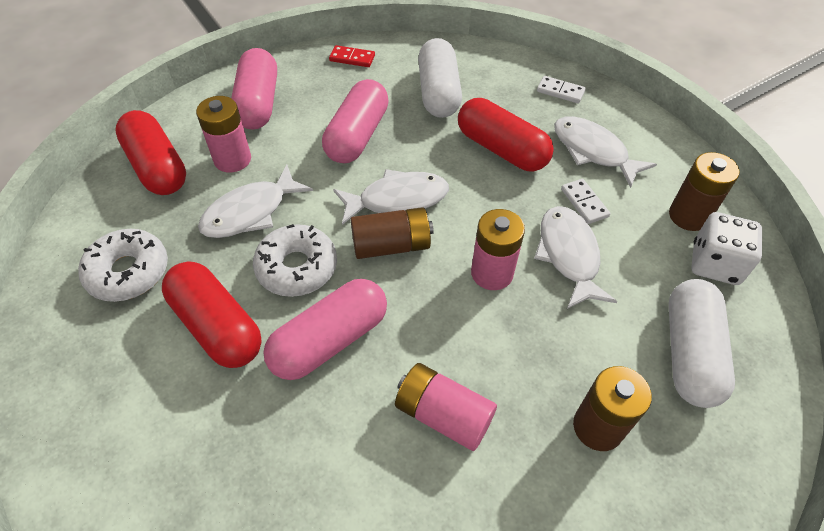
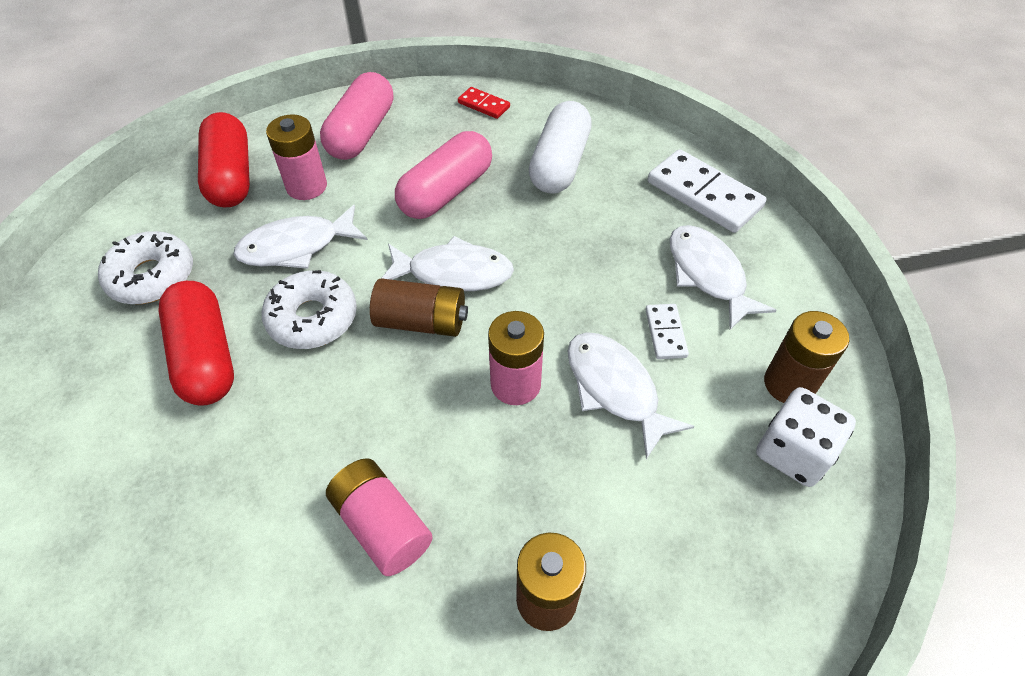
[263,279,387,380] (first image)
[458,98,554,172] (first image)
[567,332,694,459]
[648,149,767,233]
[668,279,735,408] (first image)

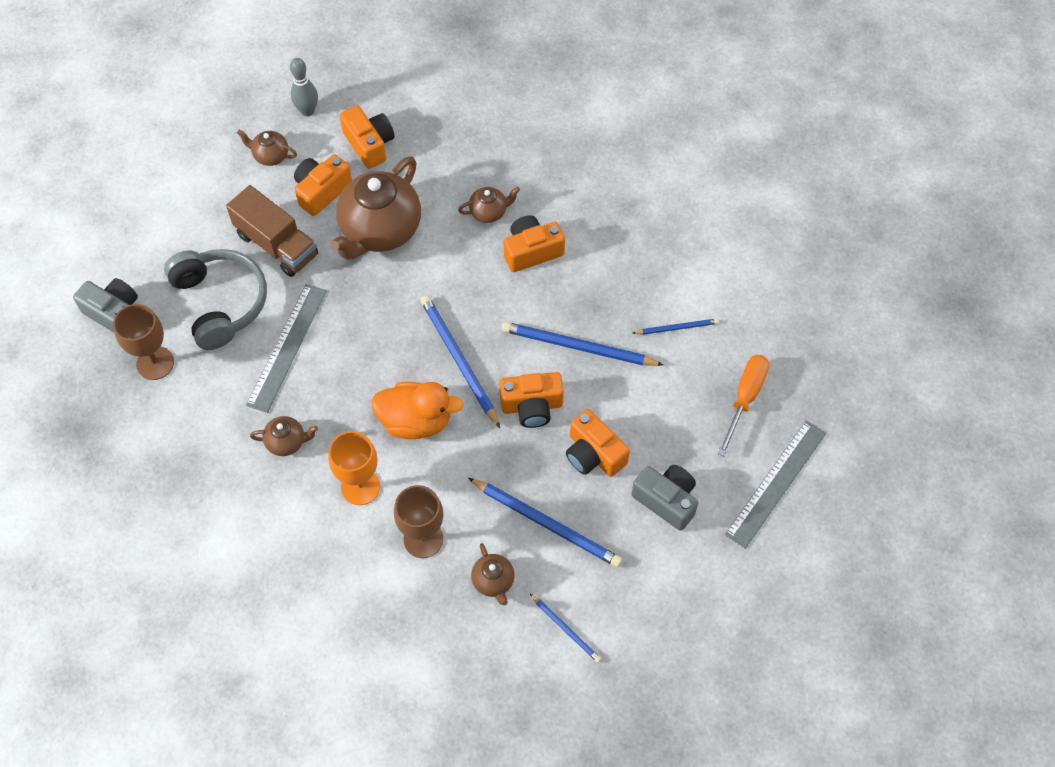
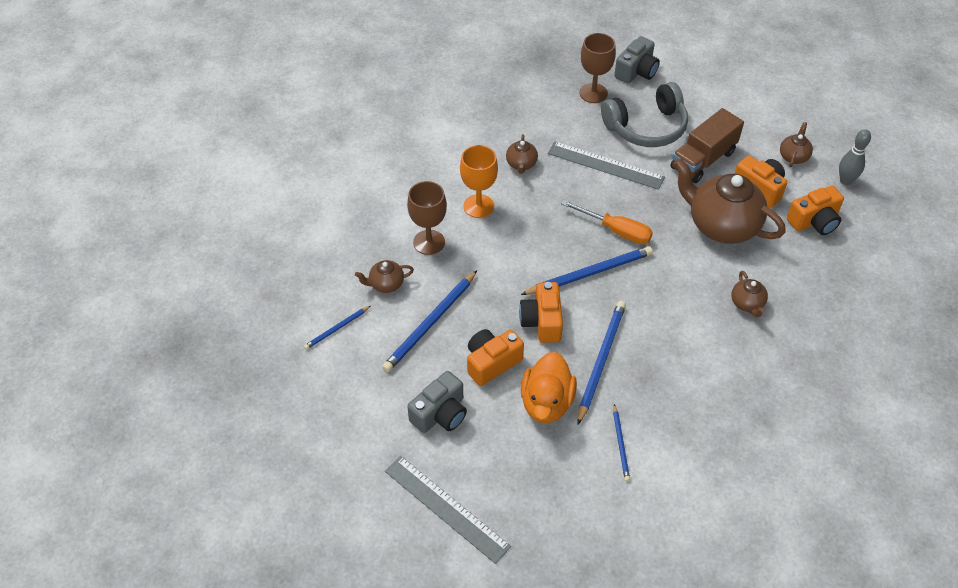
[521,352,577,423]
[504,215,565,272] (first image)
[561,200,653,244]

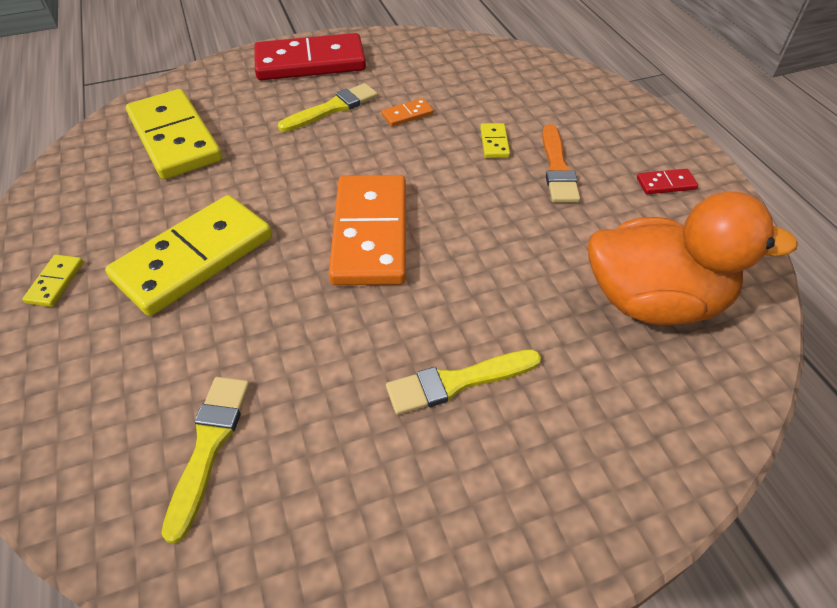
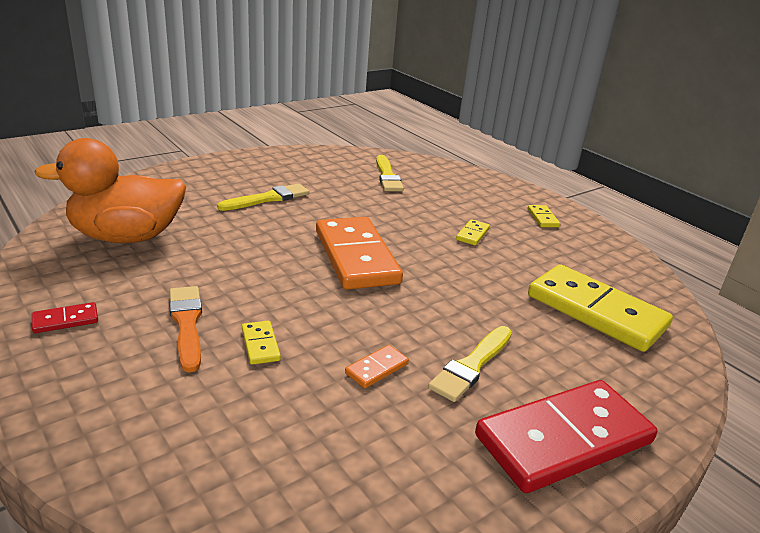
[456,219,490,245]

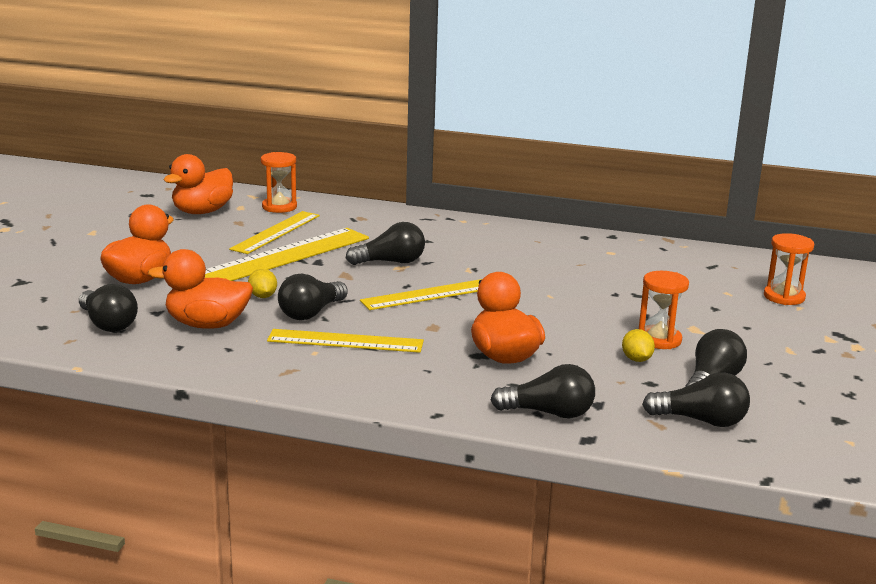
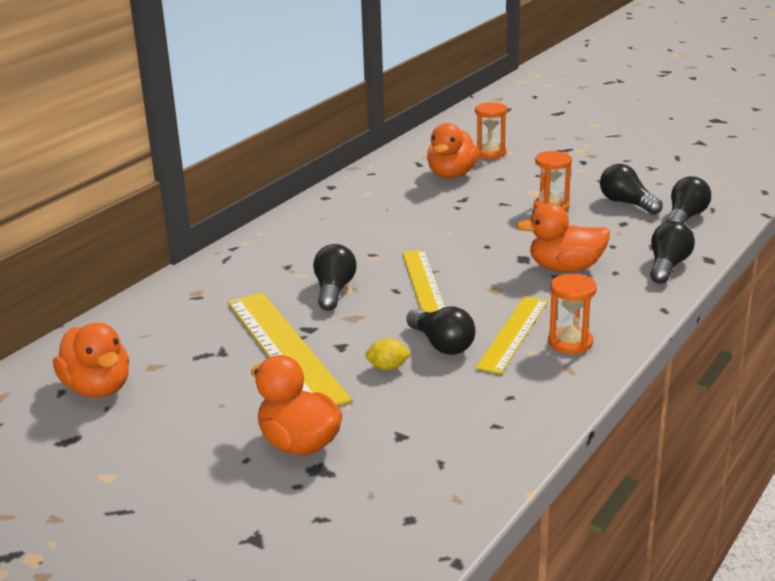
[79,284,138,332] (first image)
[427,123,479,179]
[229,211,320,254] (first image)
[548,274,597,354]
[622,329,655,362] (first image)

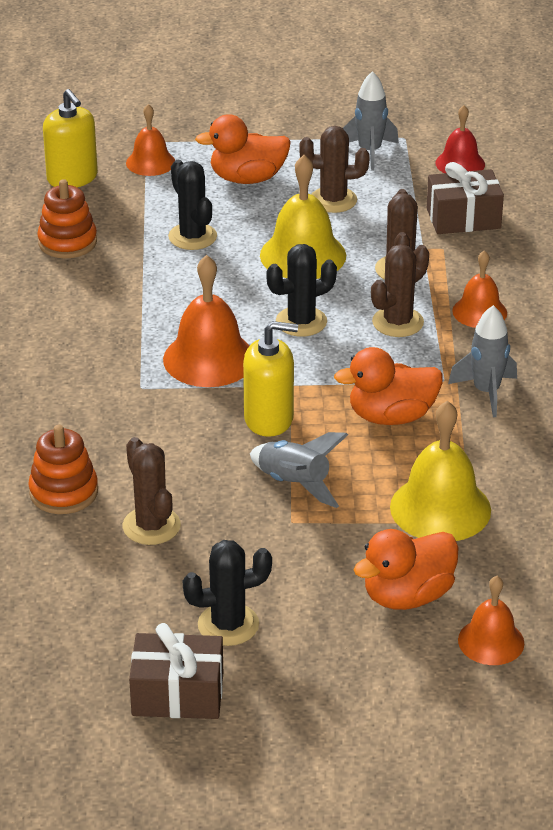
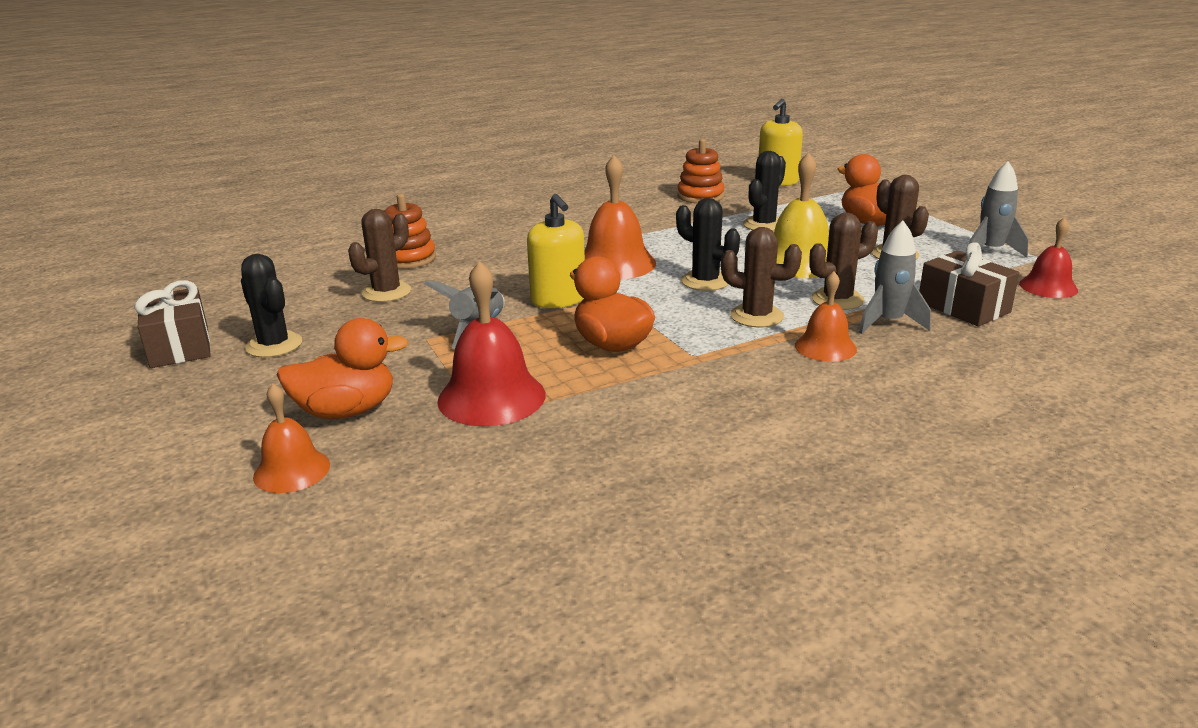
[126,104,175,176] (first image)
[276,318,409,419]
[437,261,546,426]
[859,221,931,334]

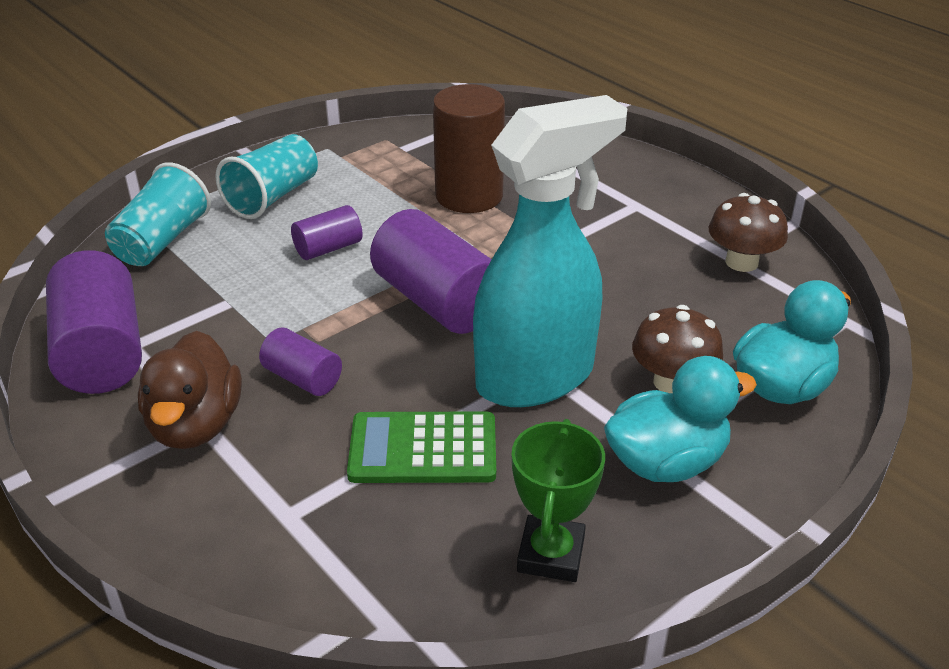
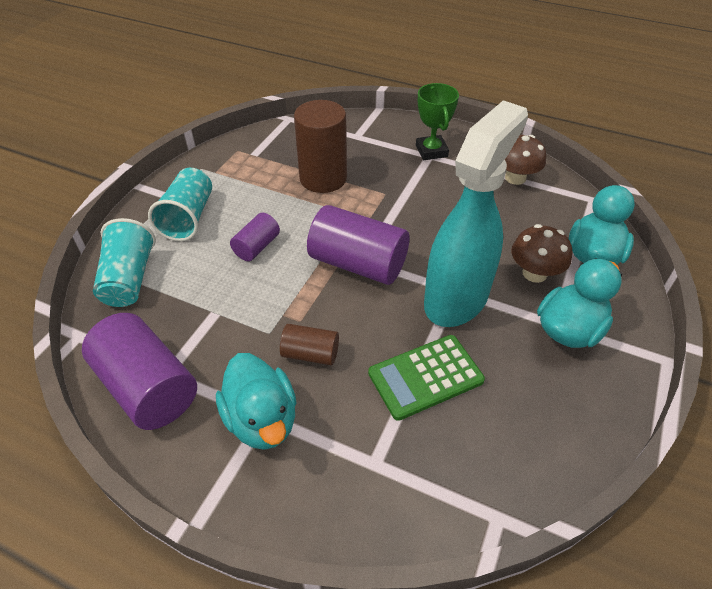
[216,353,296,450]
[280,324,339,365]
[416,83,459,160]

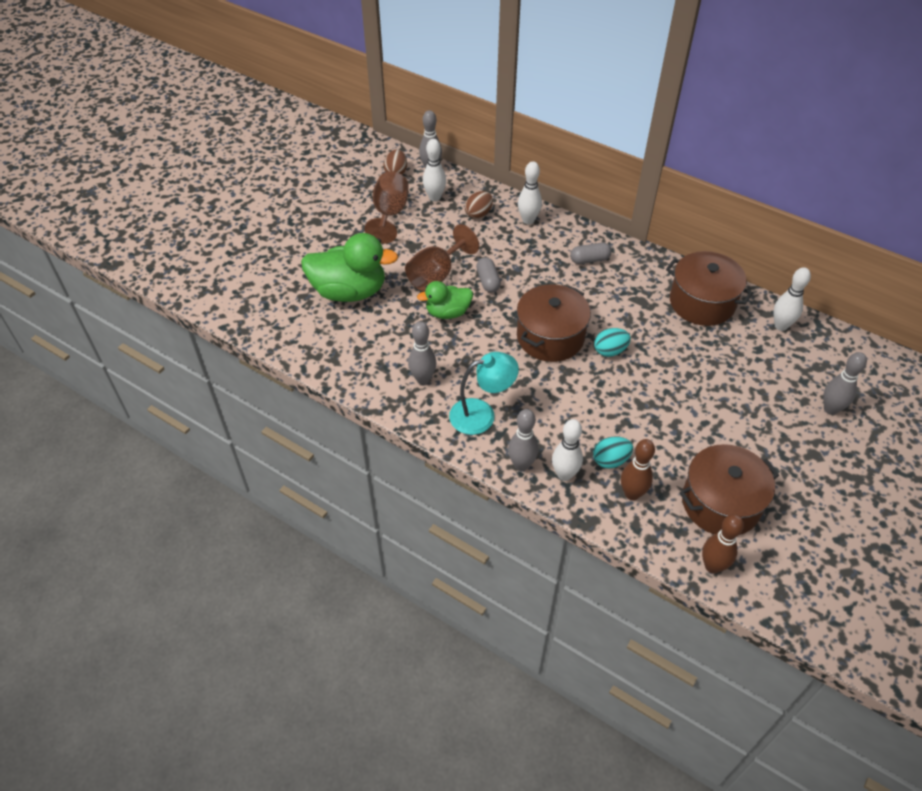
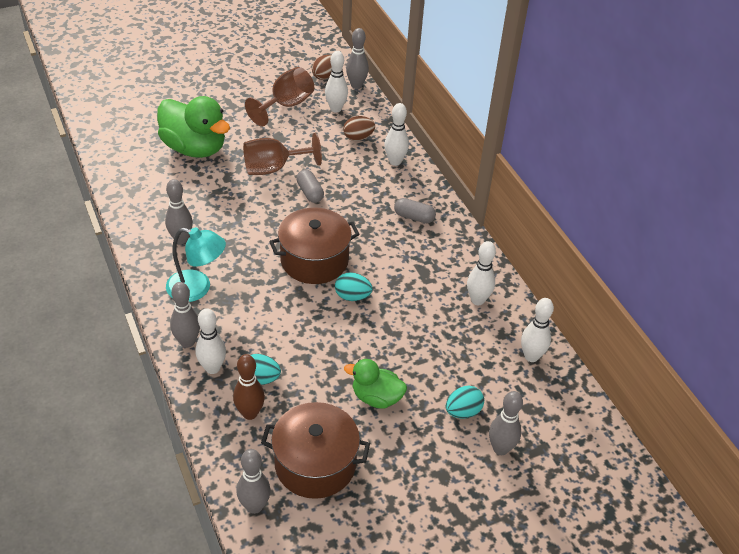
[344,359,407,409]
[296,169,324,203]
[467,241,496,305]
[237,449,271,514]
[446,386,484,419]

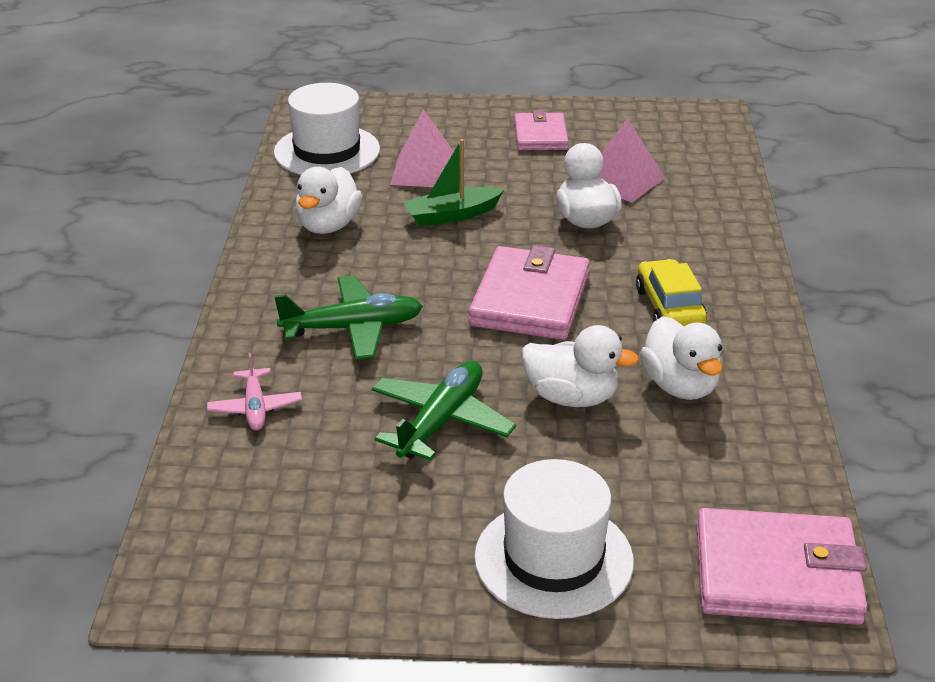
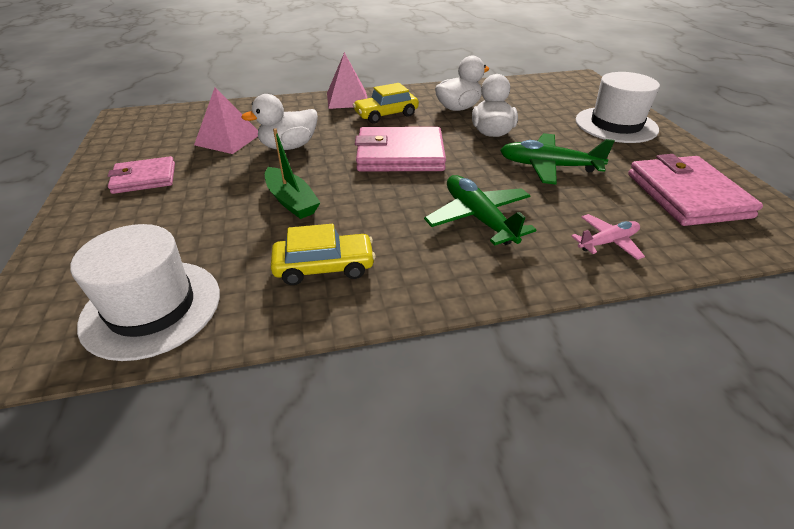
[271,224,376,285]
[327,52,367,109]
[628,154,763,226]

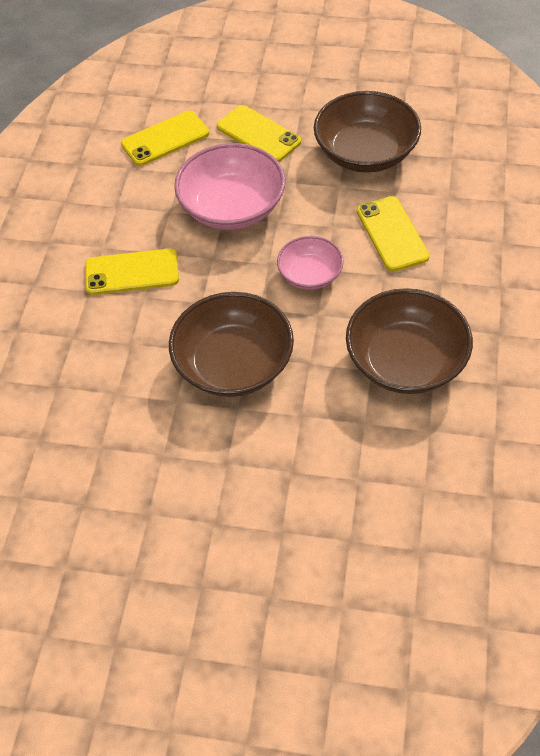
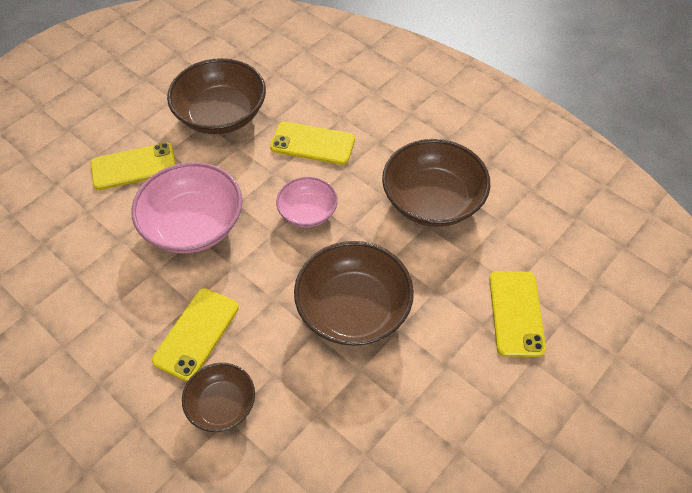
[489,271,546,357]
[182,363,255,432]

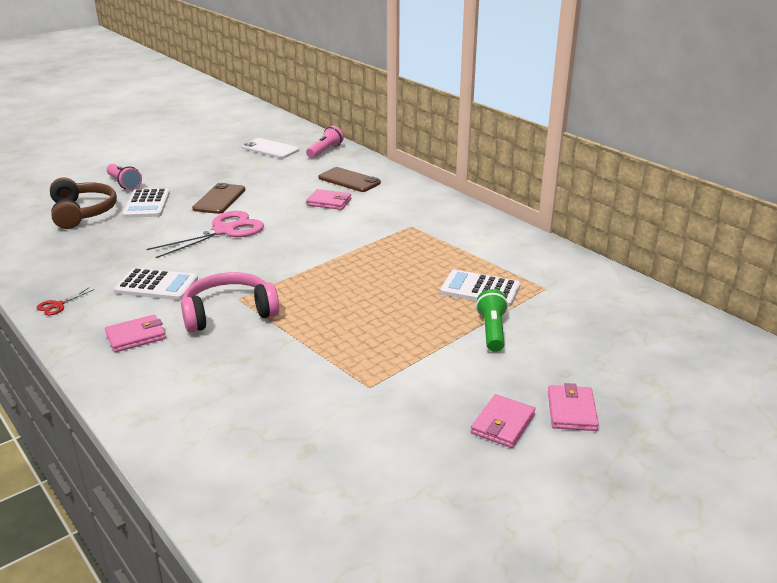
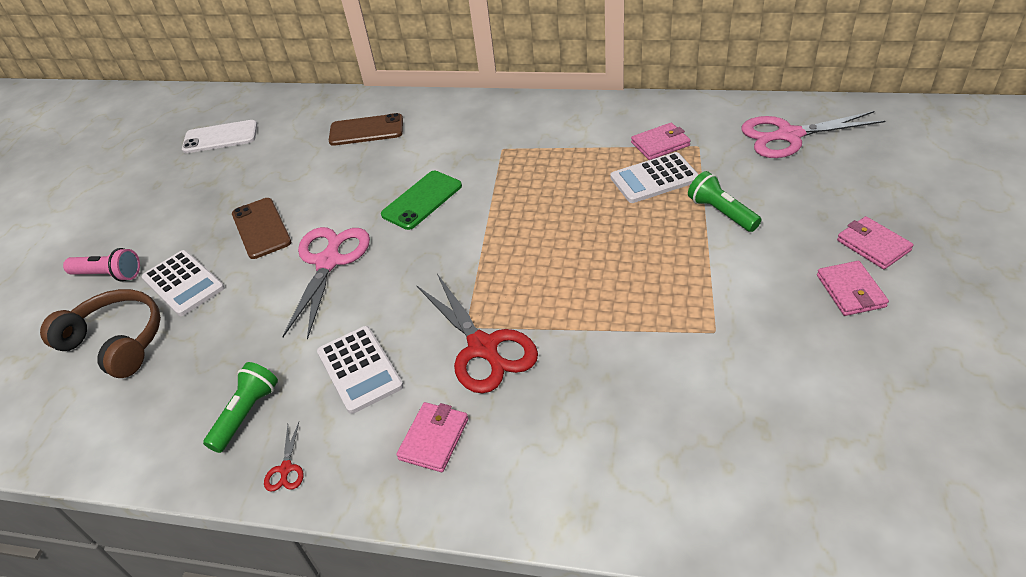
[317,326,403,414]
[416,274,538,393]
[306,126,344,158] (first image)
[631,123,691,160]
[203,362,278,453]
[381,171,462,230]
[741,111,885,158]

